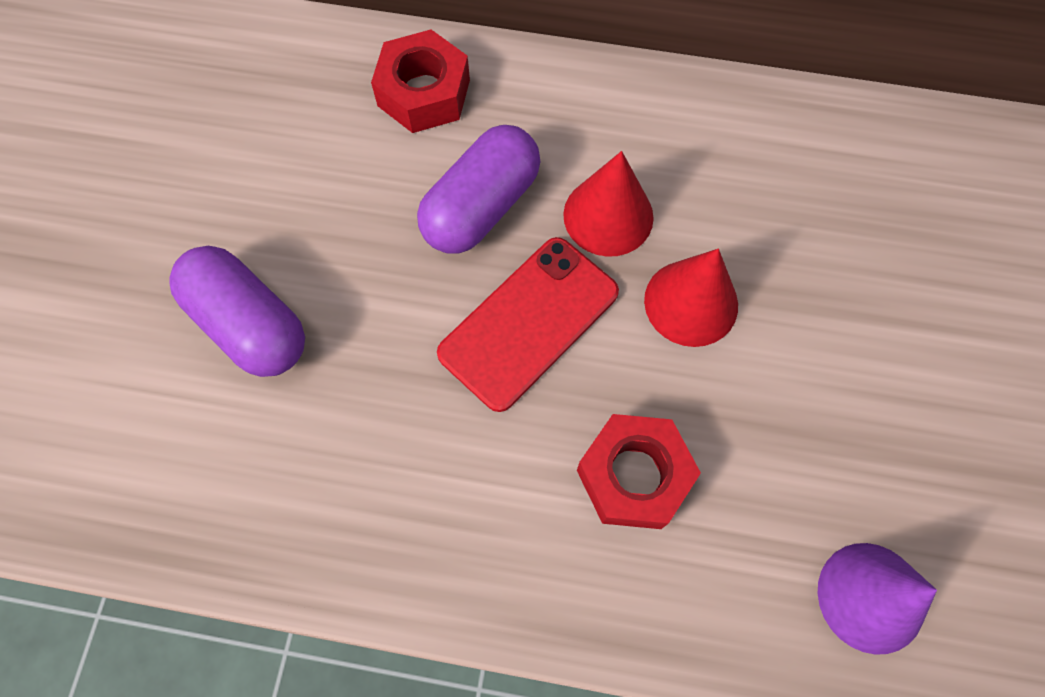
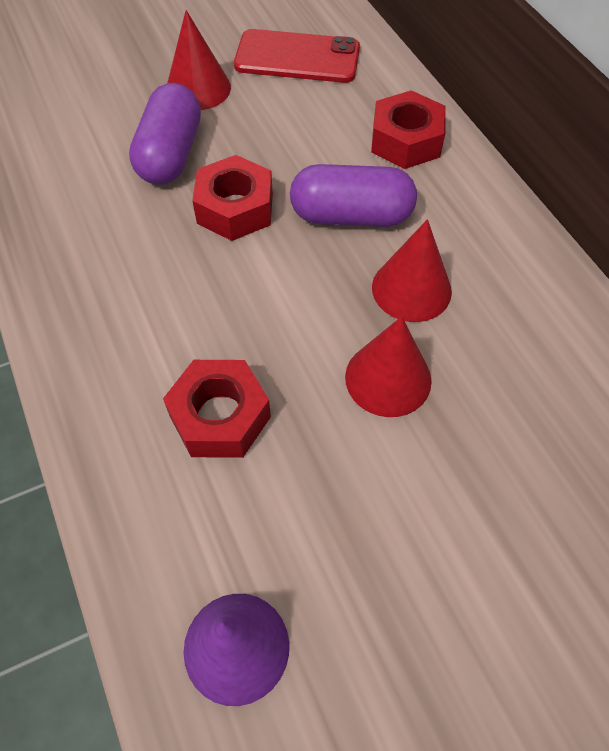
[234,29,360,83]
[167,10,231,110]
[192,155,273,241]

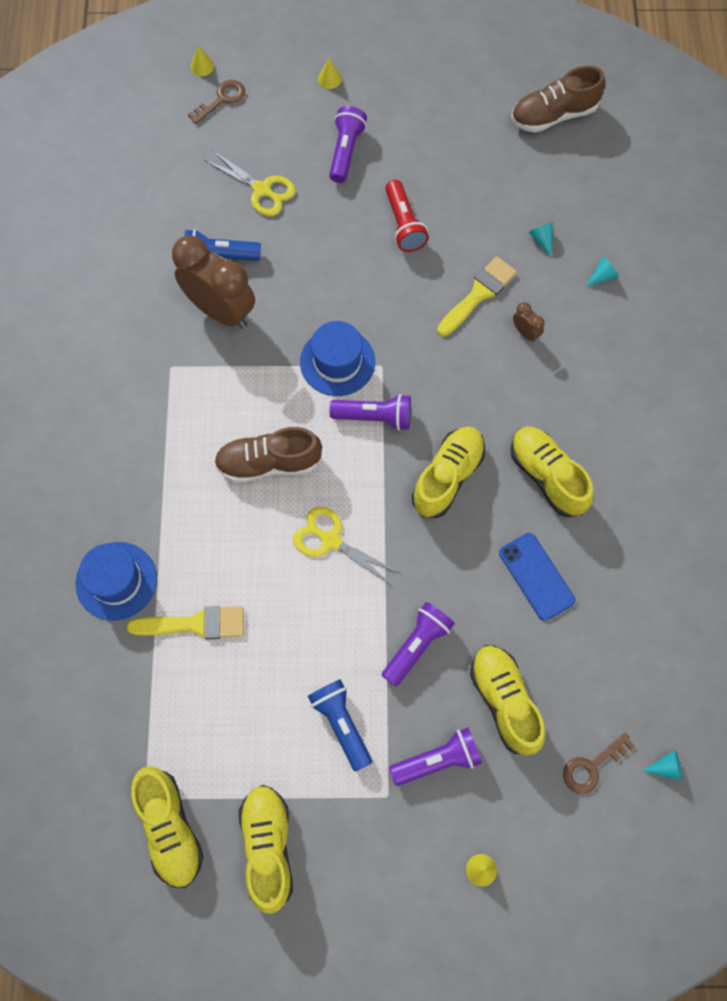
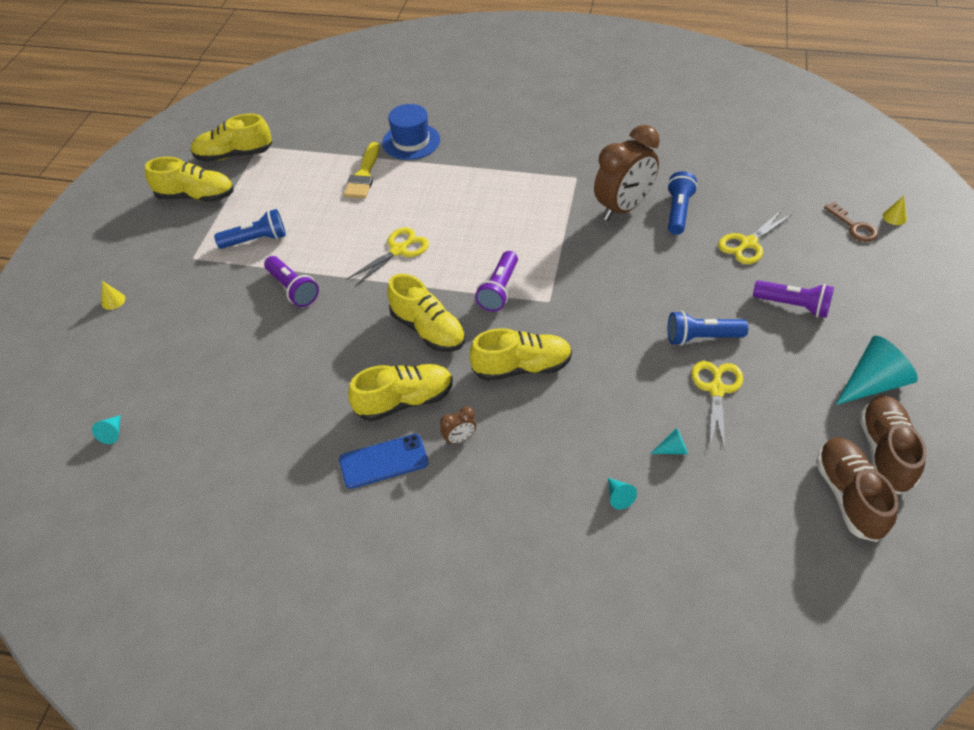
[860,395,927,495]
[300,321,375,396] (first image)
[318,59,342,89] (first image)
[668,311,748,346]
[389,728,482,786] (first image)
[437,256,517,336] (first image)
[469,328,572,381]
[339,434,428,489]
[440,406,476,445]
[563,733,635,794] (first image)
[691,361,743,451]
[836,336,918,405]

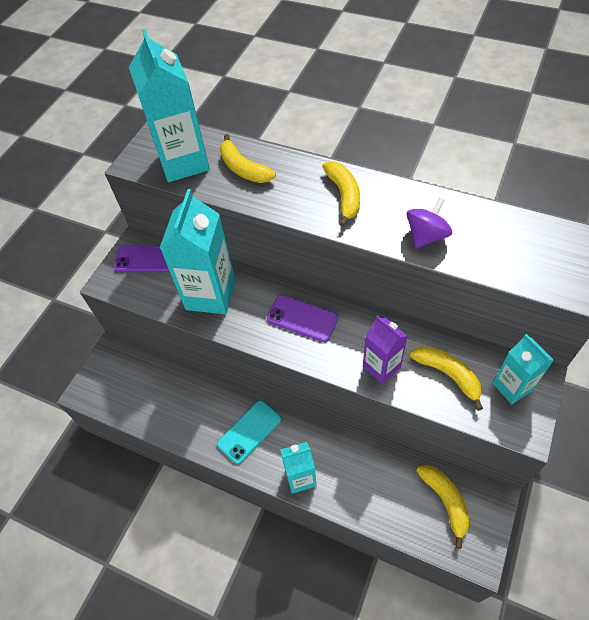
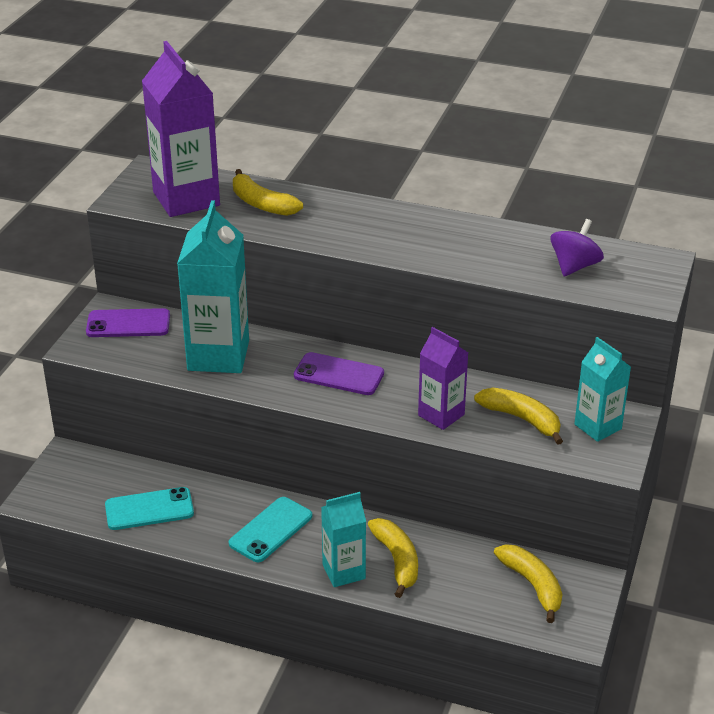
[142,41,220,217]
[368,518,418,598]
[550,219,604,276]
[105,487,194,530]

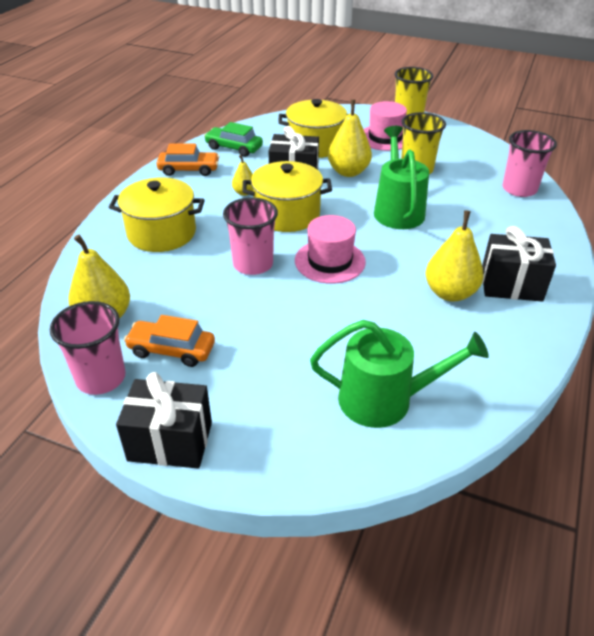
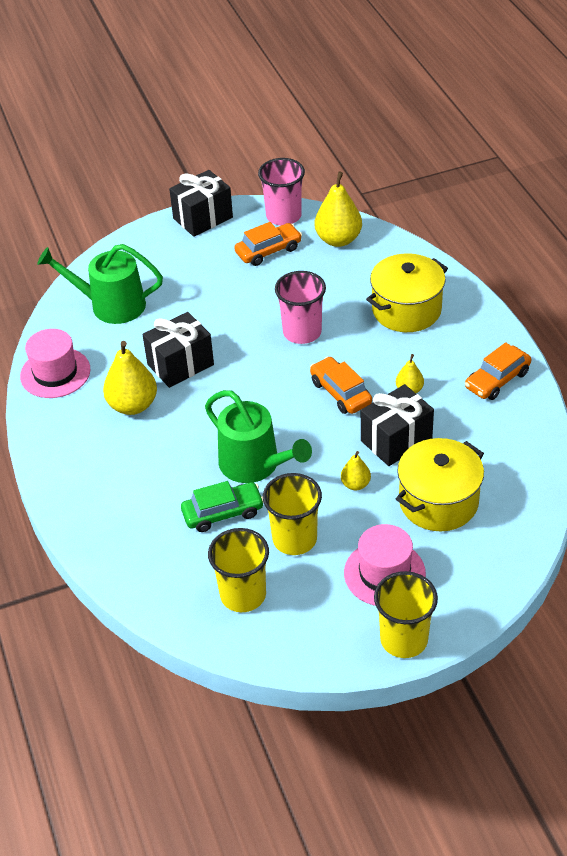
[181,481,264,532]
[310,356,372,414]
[20,329,90,398]
[37,244,163,324]
[341,451,371,490]
[143,312,214,388]
[503,130,557,197] (first image)
[208,528,269,612]

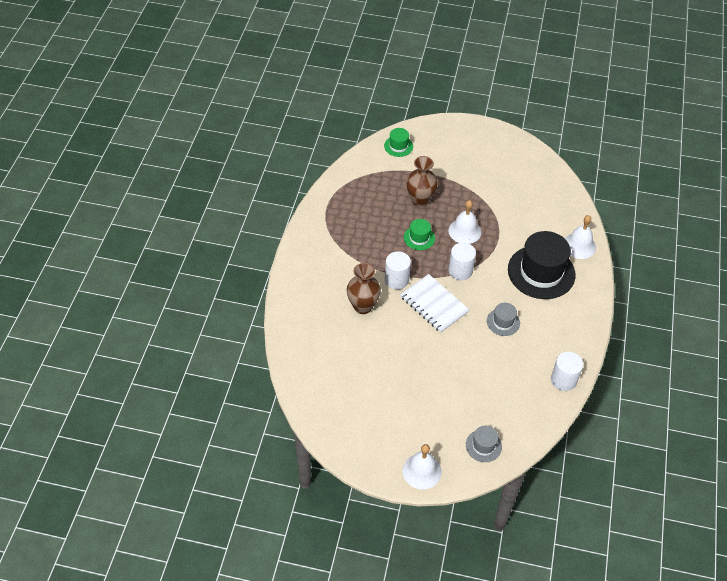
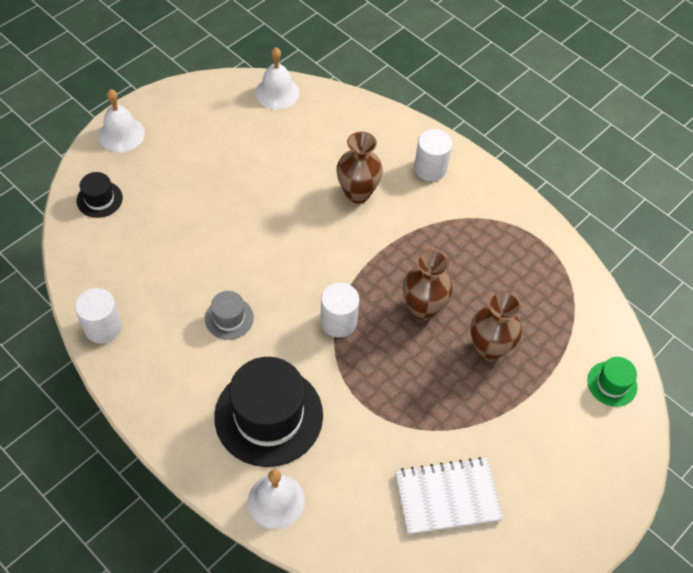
[414,129,452,181]
[395,457,503,534]
[403,250,453,320]
[255,47,299,110]
[77,172,123,218]

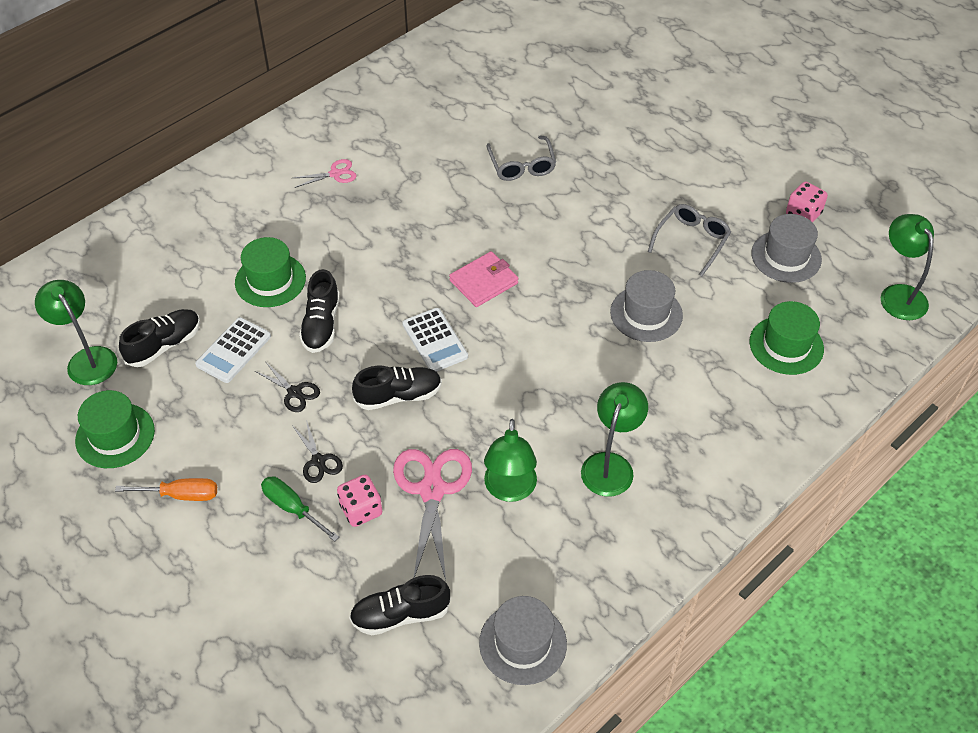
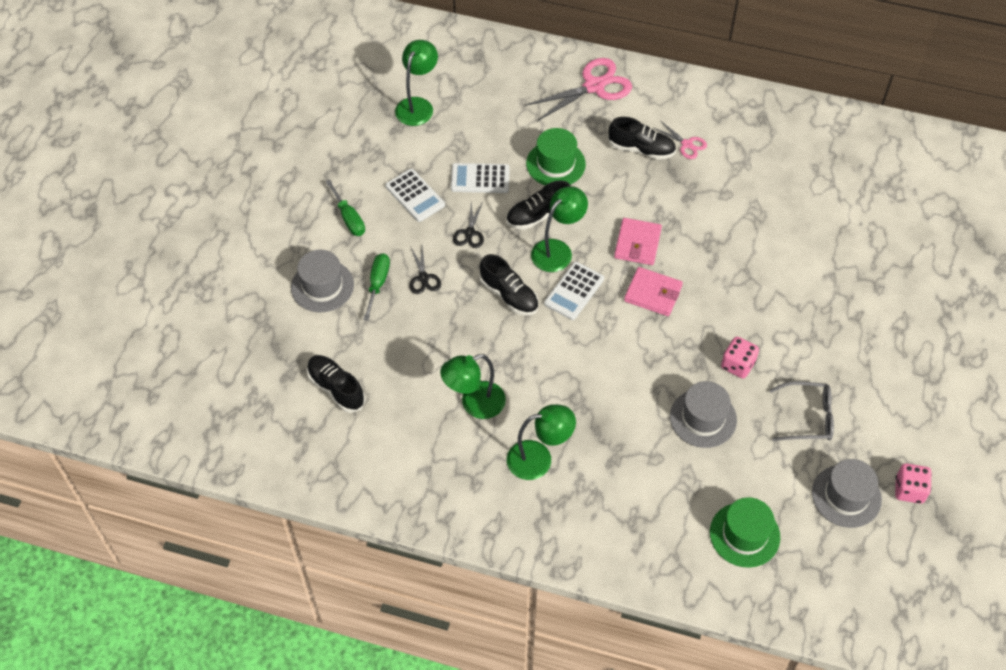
[75,390,155,468] (first image)
[326,179,365,236]
[608,117,676,160]
[409,245,441,294]
[721,337,759,379]
[526,58,632,121]
[291,250,354,312]
[487,135,556,181] (first image)
[531,186,588,272]
[385,169,445,222]
[614,218,662,265]

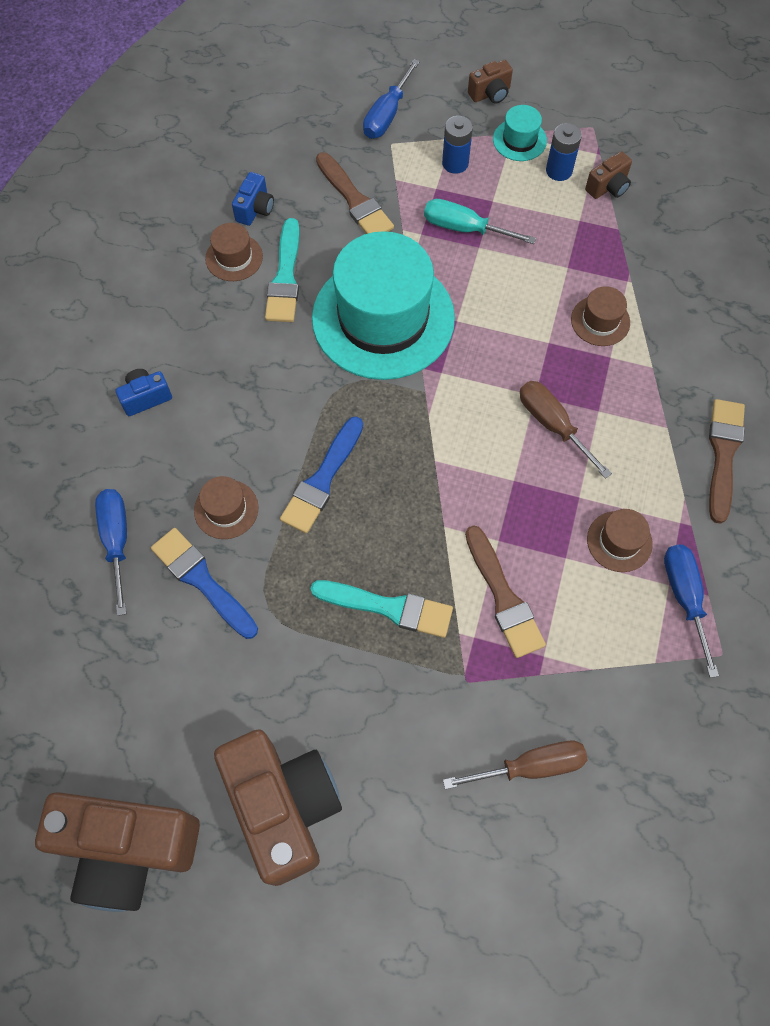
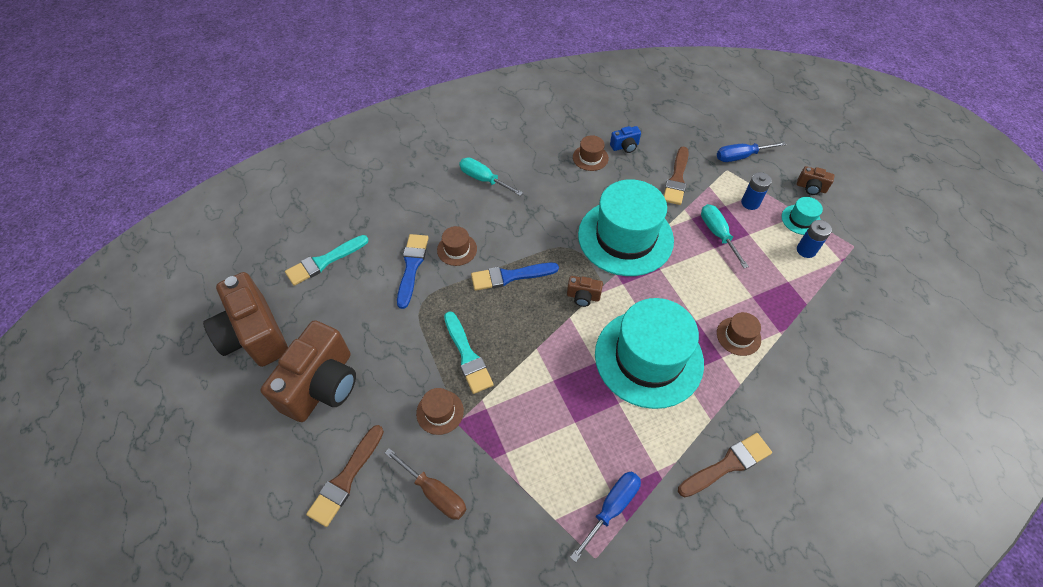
[95,489,127,616] (first image)
[459,158,523,196]
[285,235,369,286]
[306,425,384,527]
[595,298,704,409]
[567,276,603,307]
[416,388,464,435]

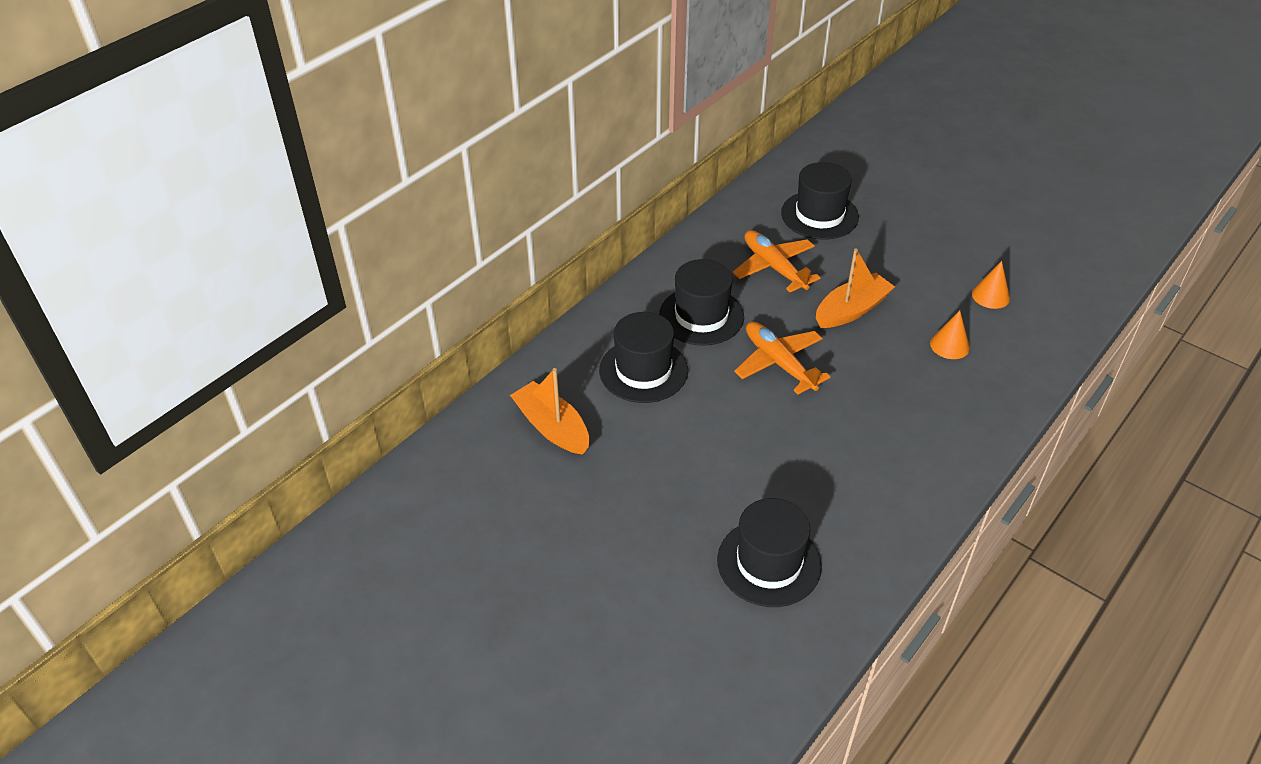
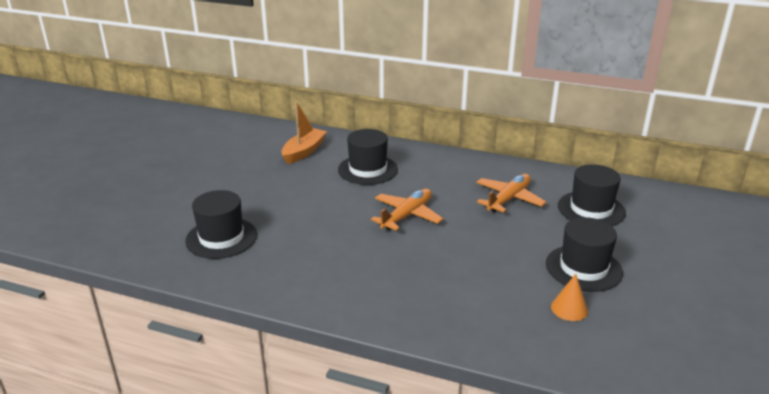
[546,217,623,292]
[816,249,895,328] (first image)
[930,311,970,359] (first image)

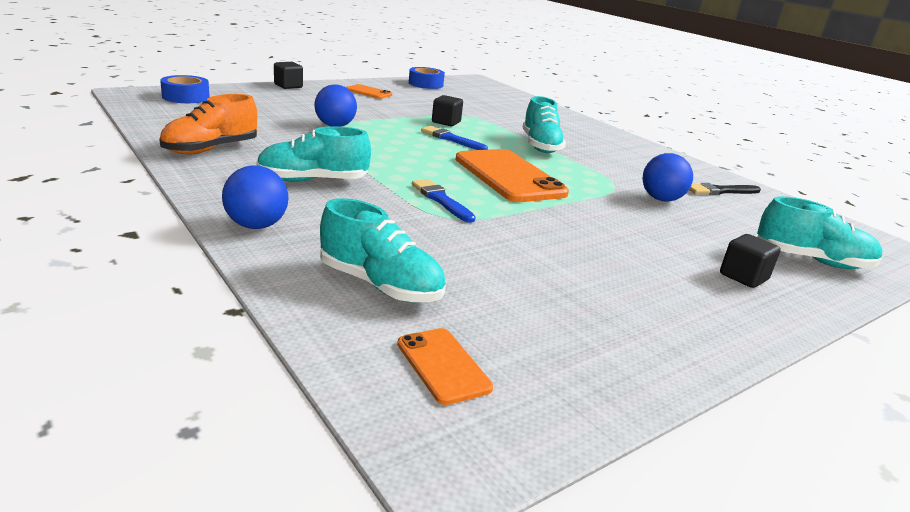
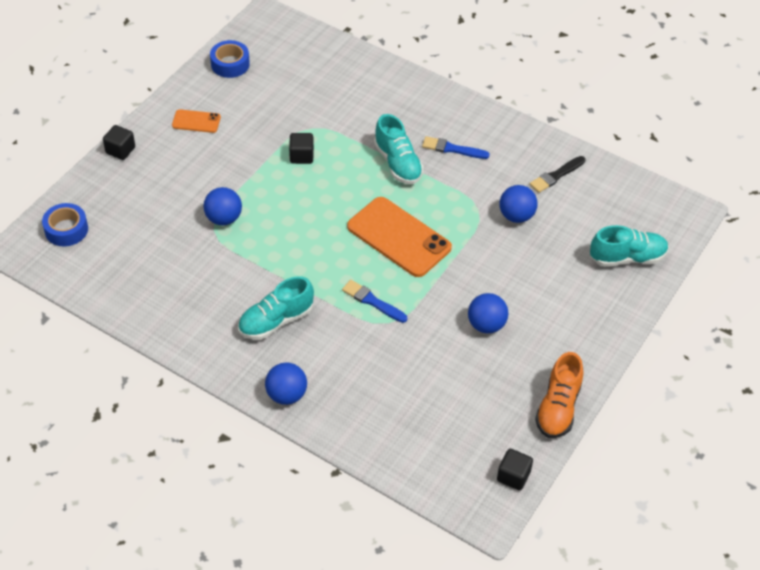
[535,352,583,438]
[320,198,446,303] (first image)
[397,328,493,405] (first image)
[422,136,490,159]
[497,449,533,490]
[468,293,508,333]

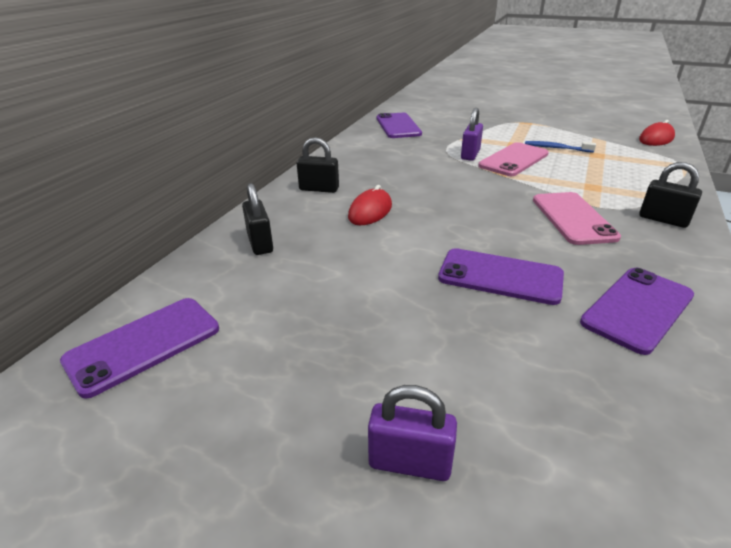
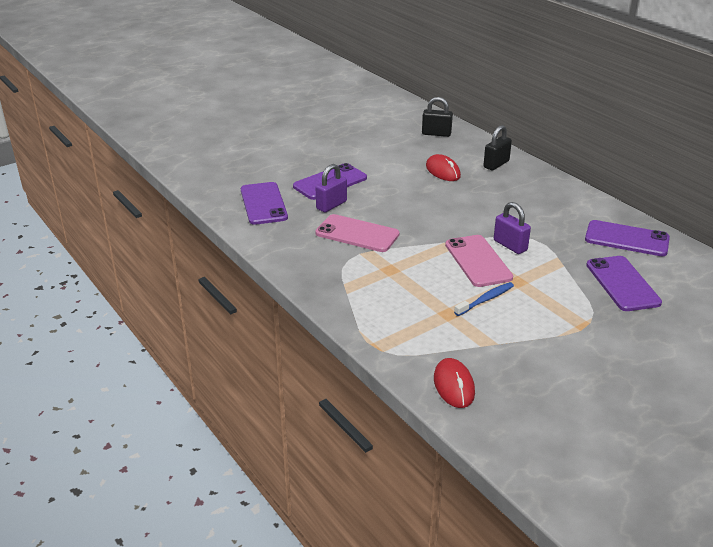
[586,256,662,311]
[316,164,347,212]
[639,162,702,228] (first image)

